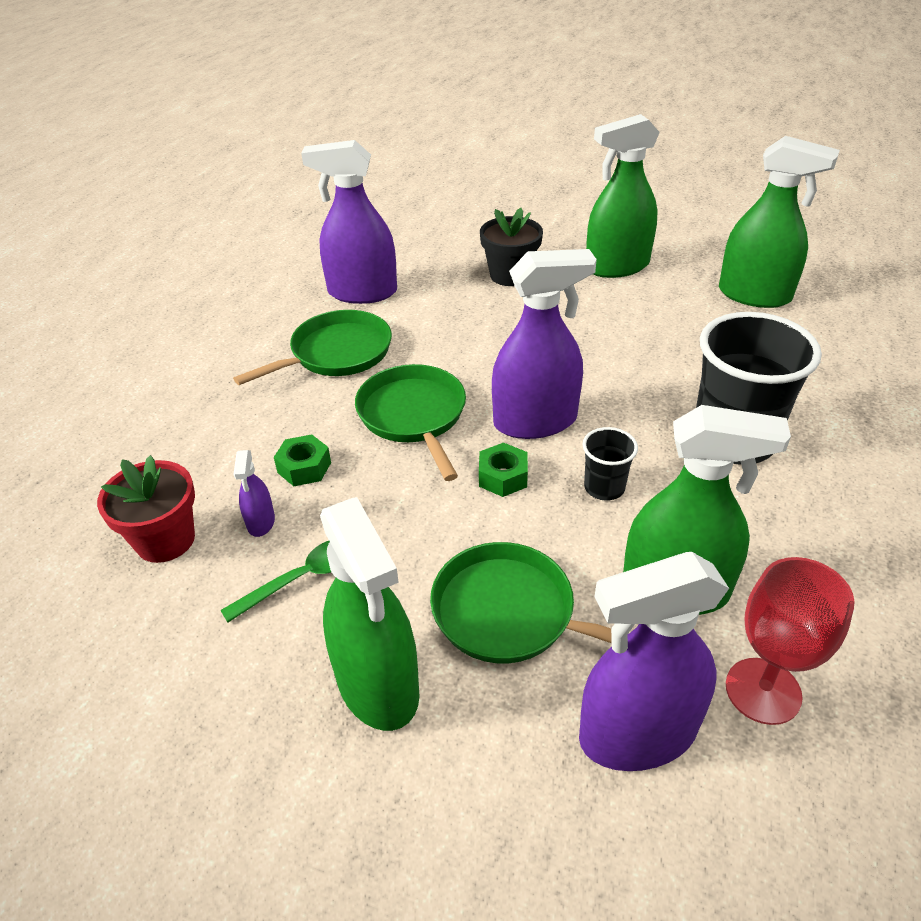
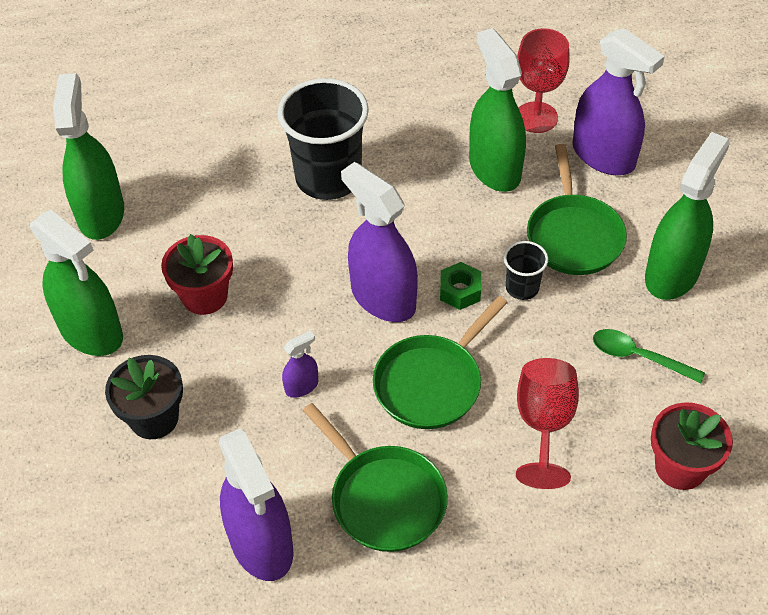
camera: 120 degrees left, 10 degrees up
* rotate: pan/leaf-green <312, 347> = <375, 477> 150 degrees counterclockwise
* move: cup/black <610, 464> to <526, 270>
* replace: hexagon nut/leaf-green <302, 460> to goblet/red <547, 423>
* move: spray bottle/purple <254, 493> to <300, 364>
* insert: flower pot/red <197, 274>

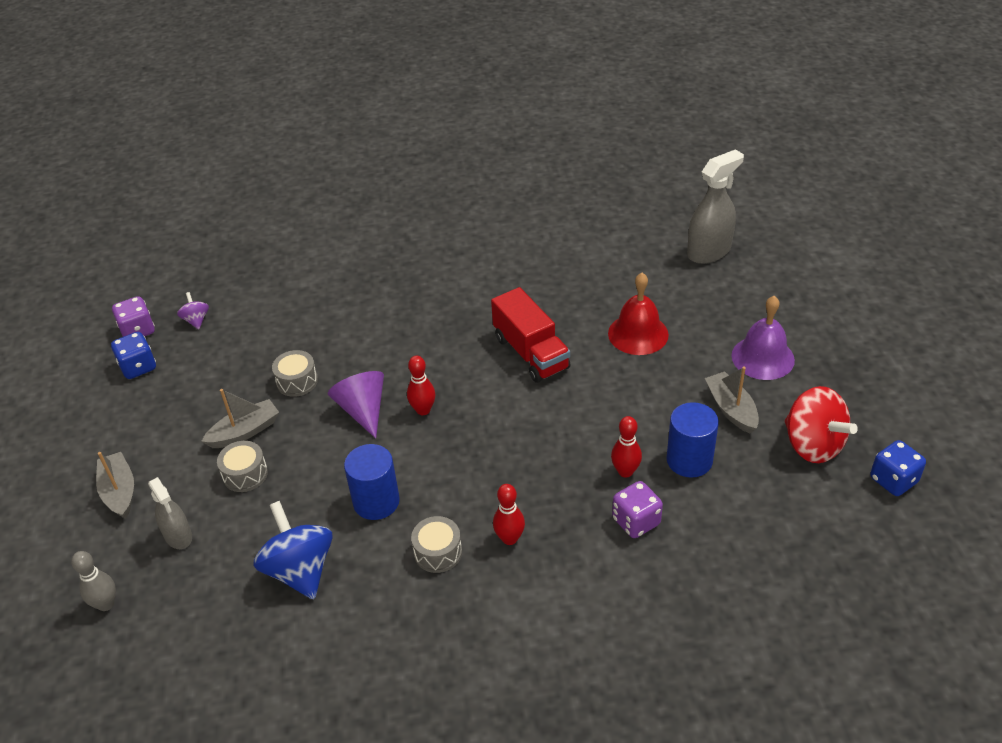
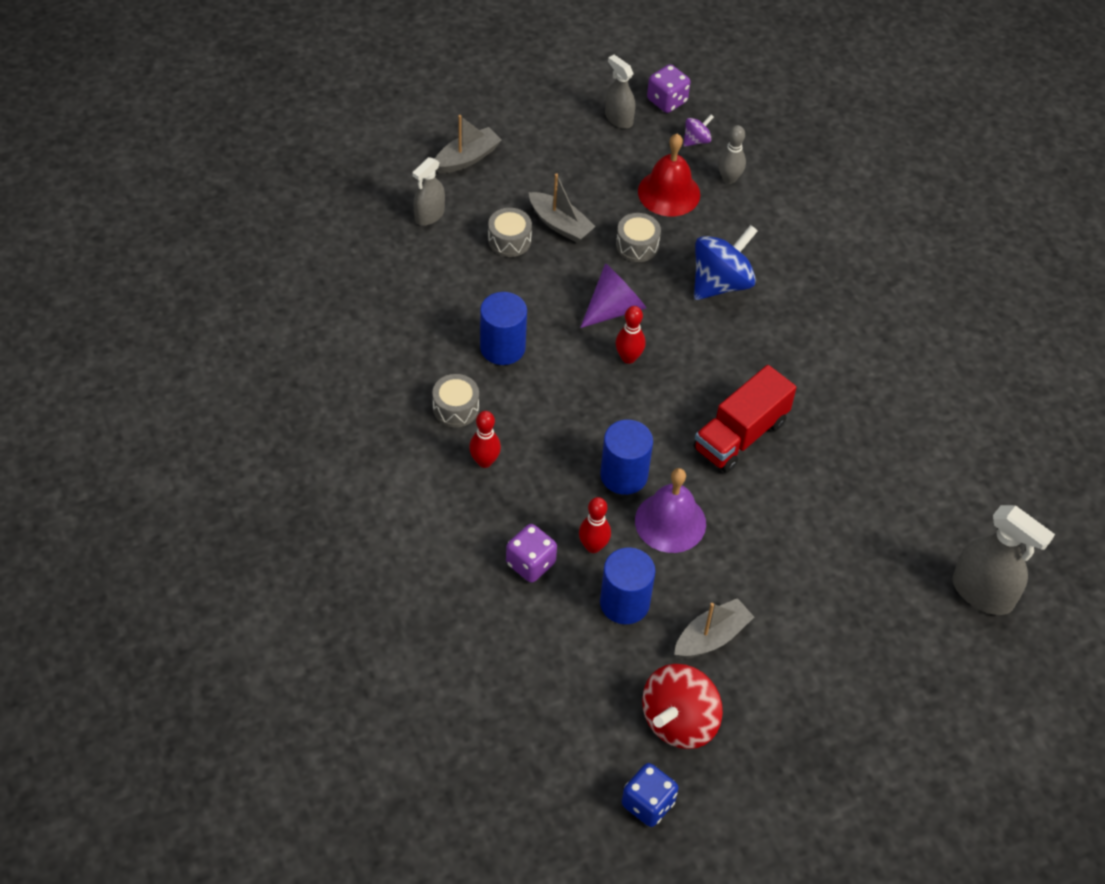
camera: 70 degrees right, 10 degrees up
* move: bell/red <638, 314> to <669, 175>
* move: bell/purple <763, 338> to <670, 510>
* replace: die/royal blue <133, 355> to spray bottle/grey <620, 92>
* move: spinning top/royal blue <293, 550> to <726, 262>
* move: tenpin/grey <93, 581> to <732, 154>
* insert: cylinder shape/royal blue <626, 457>

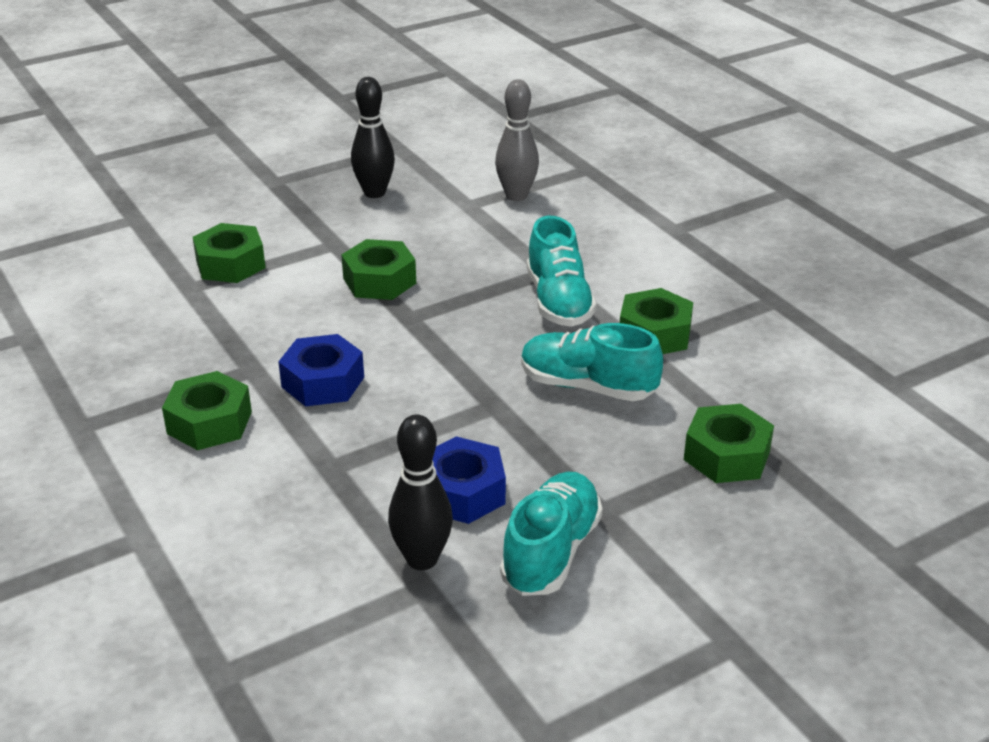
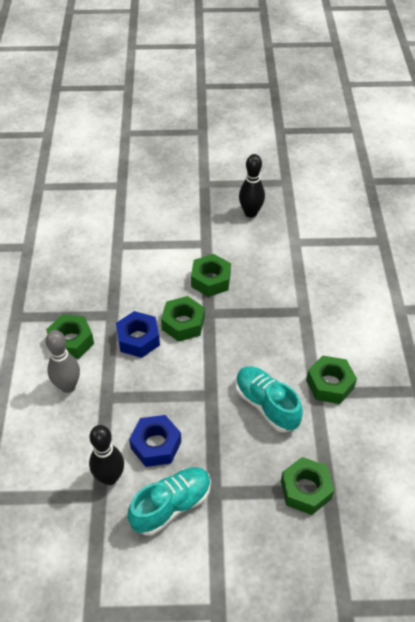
camera: 30 degrees right, 15 degrees up
* move: tenpin/grey <517, 140> to <63, 361>
* delete: shoe/teal <562, 271>
* move: hexagon nut/leaf-green <229, 253> to <183, 319>

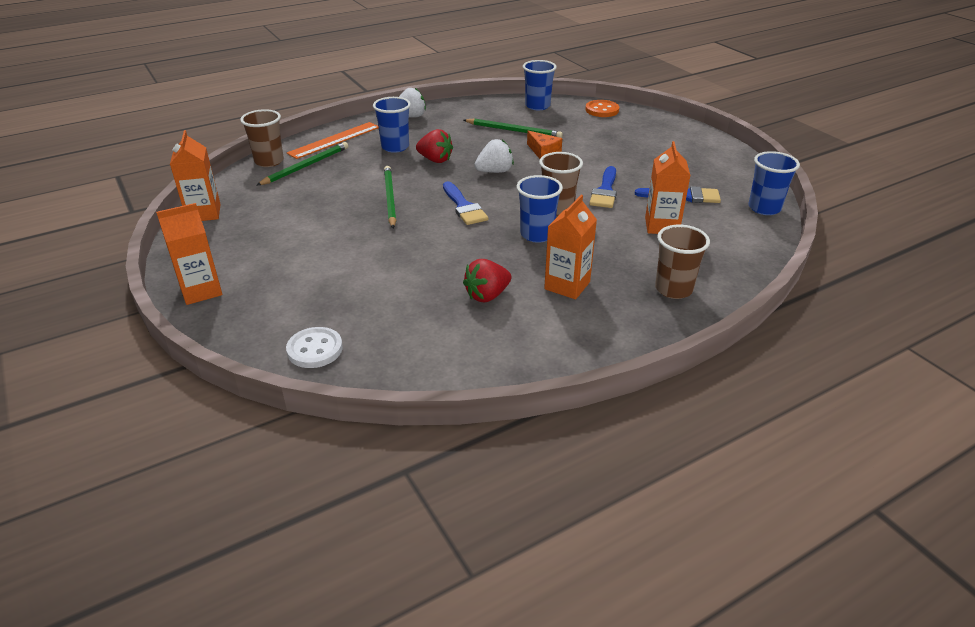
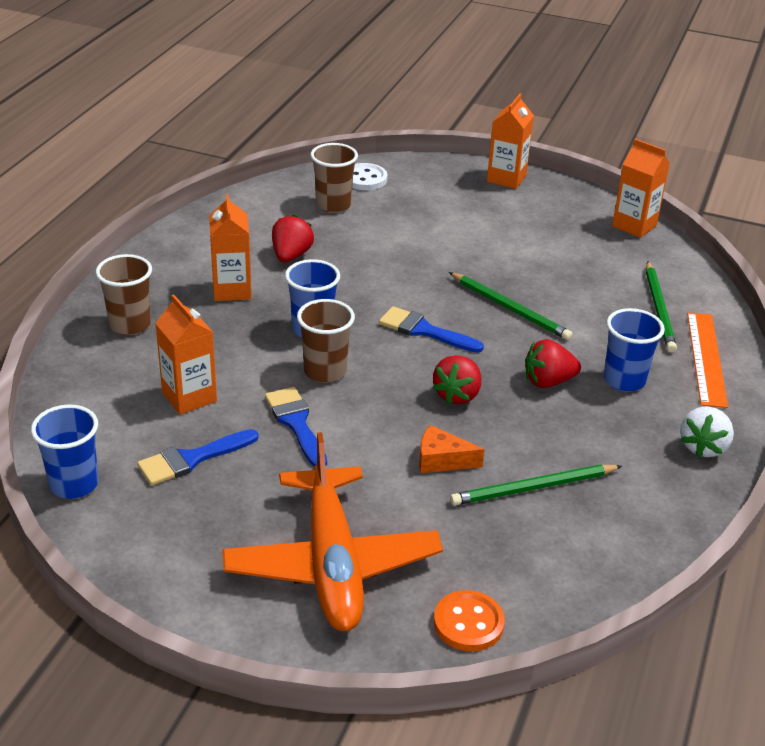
camera: 140 degrees right, 0 degrees up
* delete: cup/royal blue <540, 85>
* move: cup/russet <262, 138> to <334, 178>
* recolor: toy strawberry/snow-white <494, 156> to toy strawberry/red <456, 379>
* insert: aeroplane/orange <332, 531>

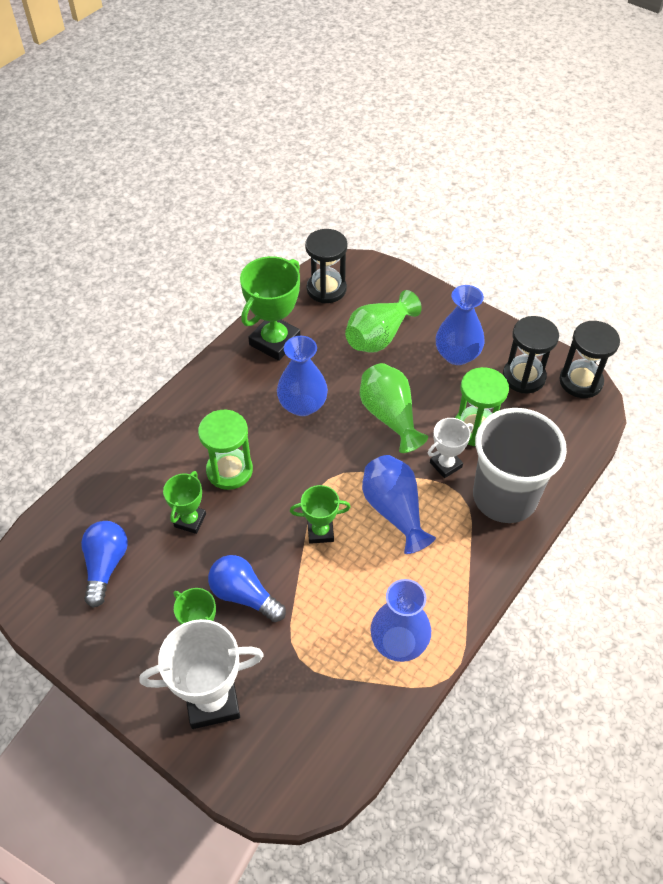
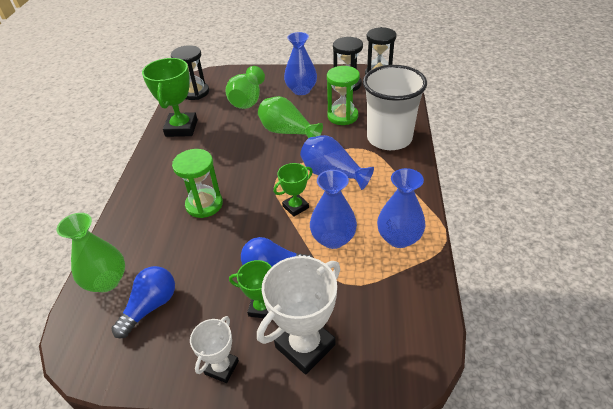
camera: 30 degrees left, 10 degrees down
* move: vase/royal blue <302, 376> to <333, 209>
* recolor: cup/grey <520, 465> to cup/snow-white <395, 107>
* move: award cup/snow-white <450, 448> to <214, 349>
* delete: award cup/leaf-green <184, 502>
* rotate: lightbulb/royal blue <104, 564> = <143, 302> 60 degrees clockwise
* insert: vase/leaf-green <91, 252>

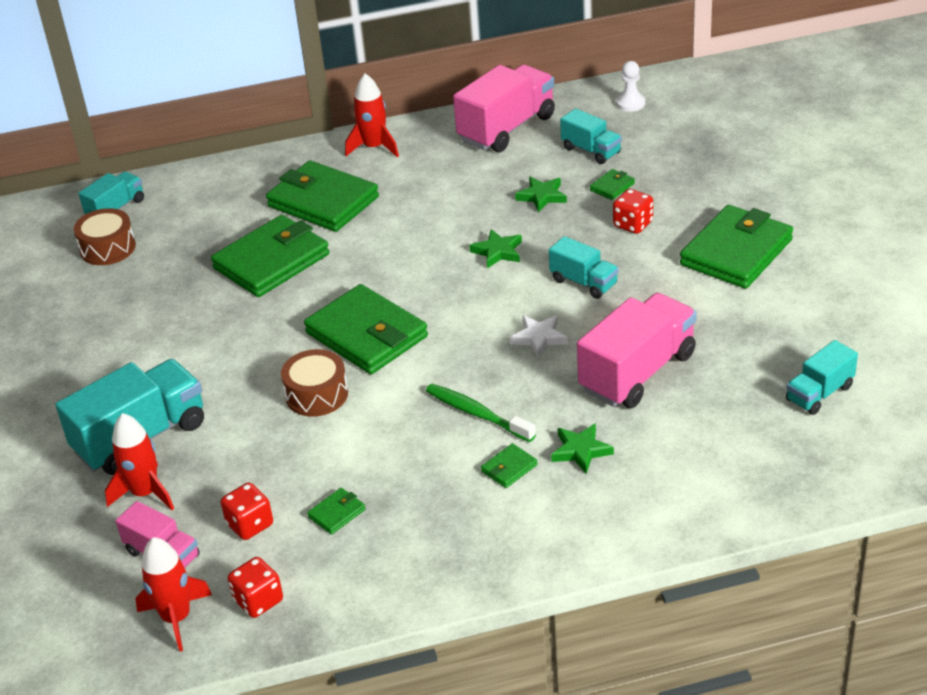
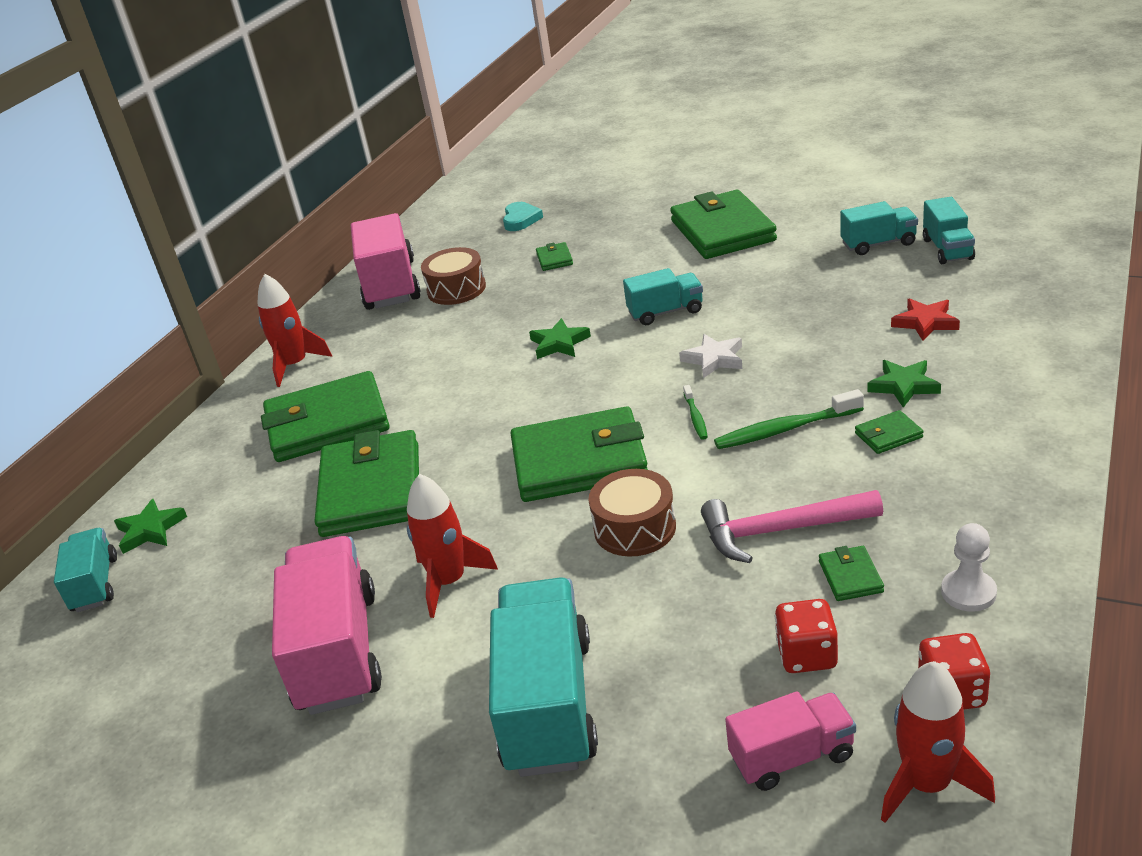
camera: 50 degrees left, 5 degrees down
* move: game pawn/snow-white <630, 86> to <969, 567>
* move: toy truck/teal <591, 136> to <879, 228>
* move: star shape/leaf-green <541, 195> to <150, 526>
* delete: die/red <633, 211>
* move: drum/russet <105, 236> to <453, 276>
* move: toy truck/rose-pink <637, 350> to <327, 625>
* move: spaceship/red <139, 461> to <452, 546>
* rotate: billfold/leaf-green <509, 465> = <889, 432> 75 degrees clockwise
* insert: heart/teal <523, 216>
* insert: star shape/red <925, 319>
* insert: dental brush/leaf-green <695, 412>
* insert: hammer/rose-pink <792, 526>

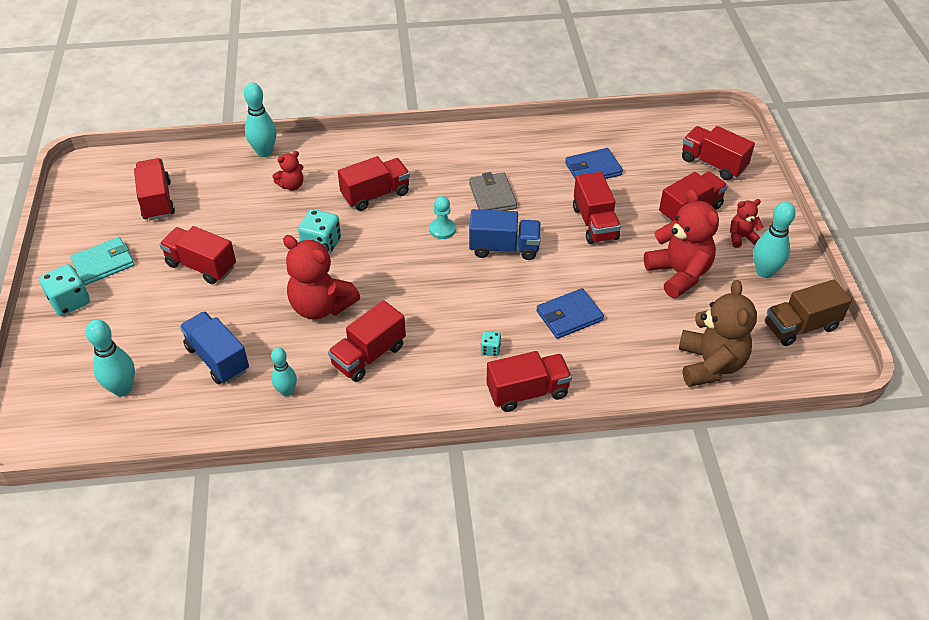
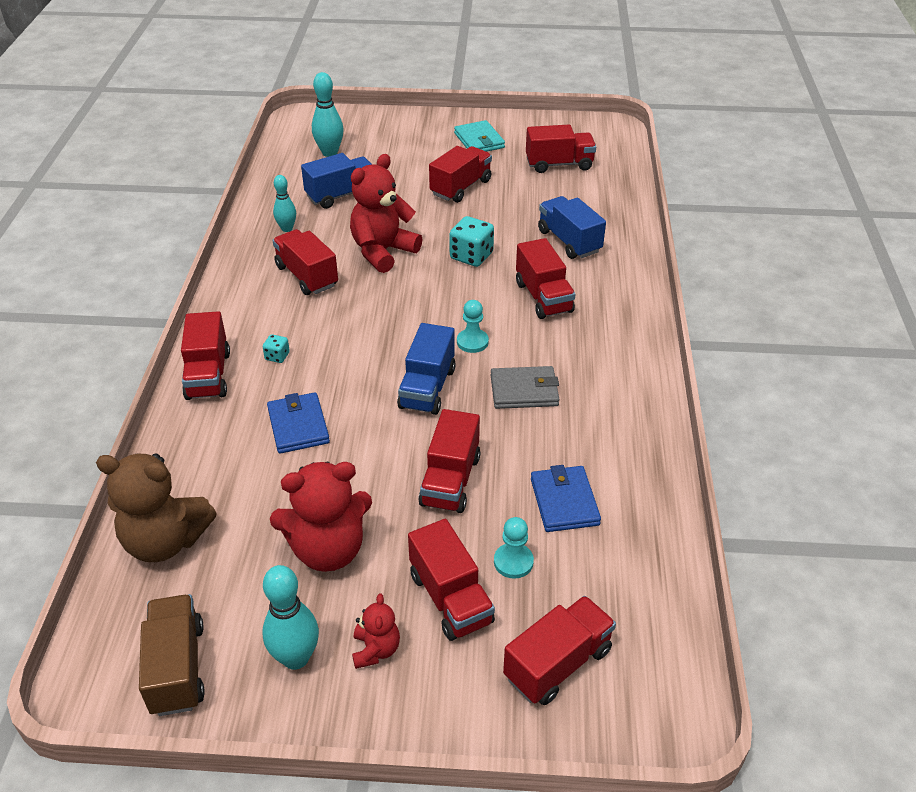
camera: 100 degrees right, 5 degrees down
* delete: tenpin/teal <260, 120>
* replace: teddy bear/red <287, 171> to toy truck/royal blue <572, 227>
* rotate: toy truck/red <597, 208> = <449, 461> 75 degrees counterclockwise
* delete: die/teal <64, 290>
* insert: game pawn/teal <514, 548>

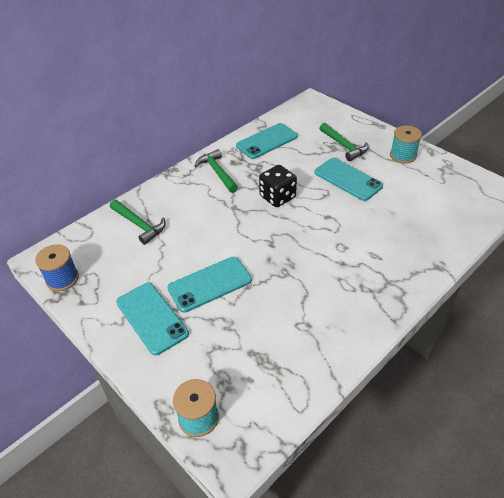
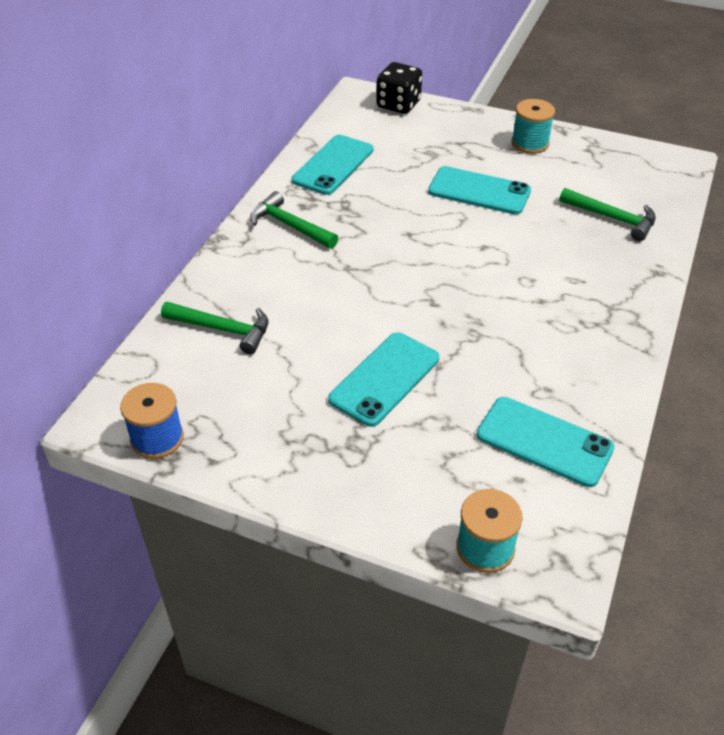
camera: 25 degrees left, 0 degrees up
* move: hammer/leaf-green <343, 142> to <607, 214>
* move: die/black <278, 186> to <399, 88>
* move: mobile phone/teal <152, 319> to <546, 442>

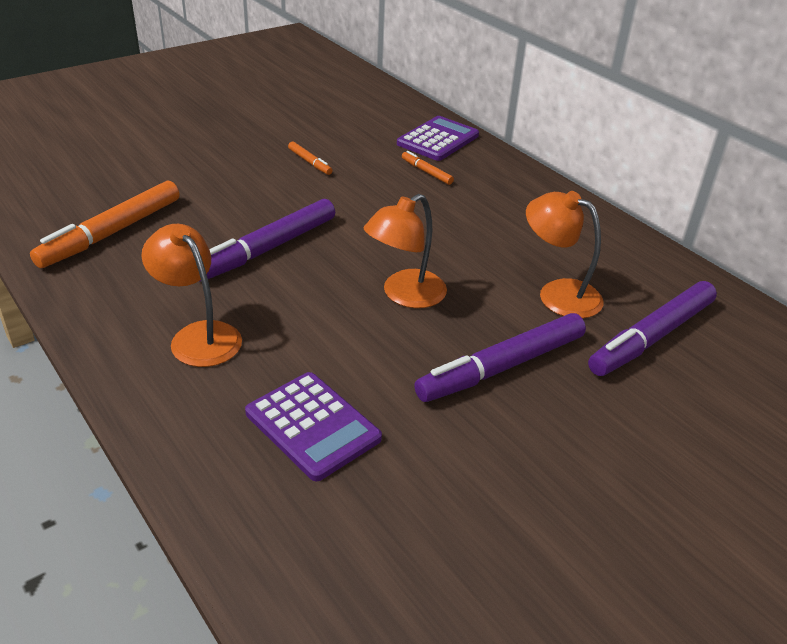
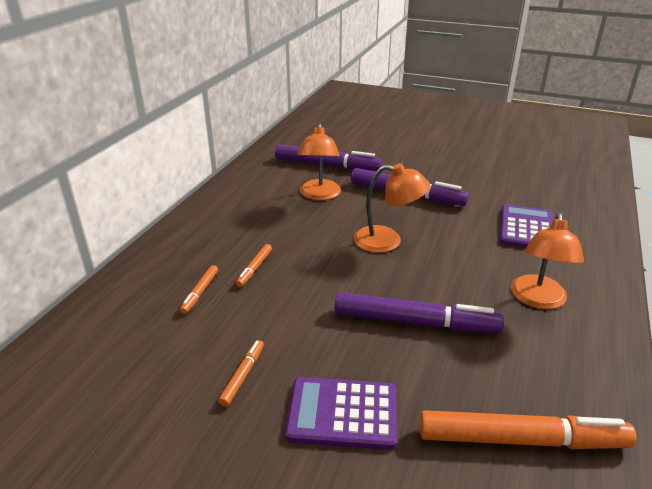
camera: 120 degrees left, 5 degrees down
* move: pocket calculator/purple <438, 138> to <341, 413>
* insert: marker pen/orange <254, 265>

